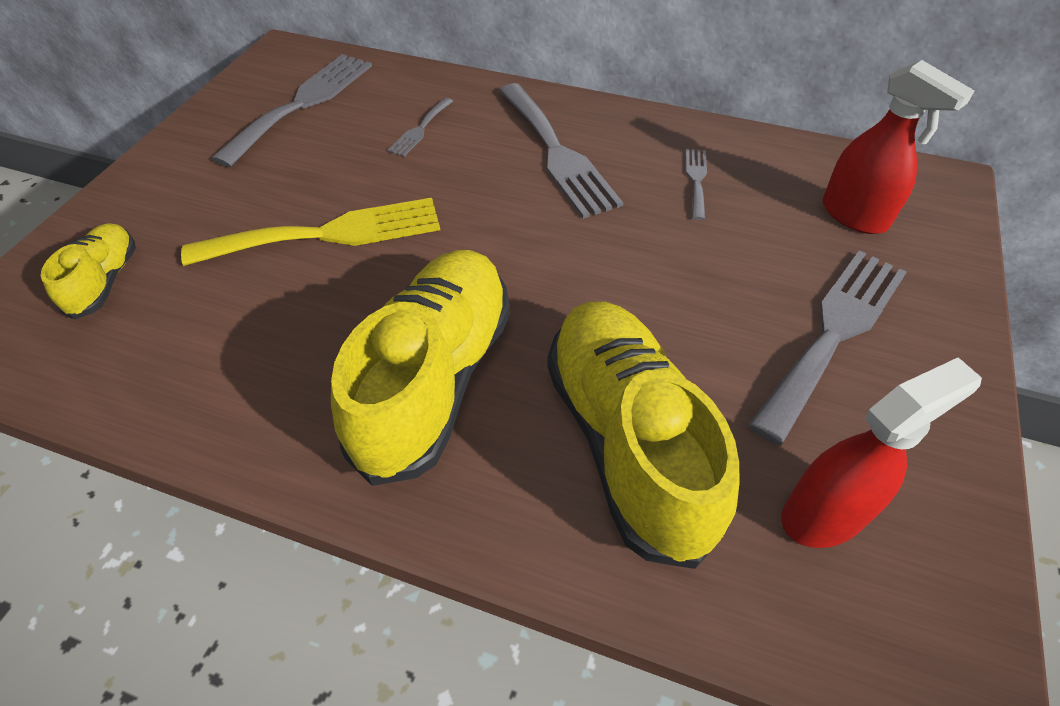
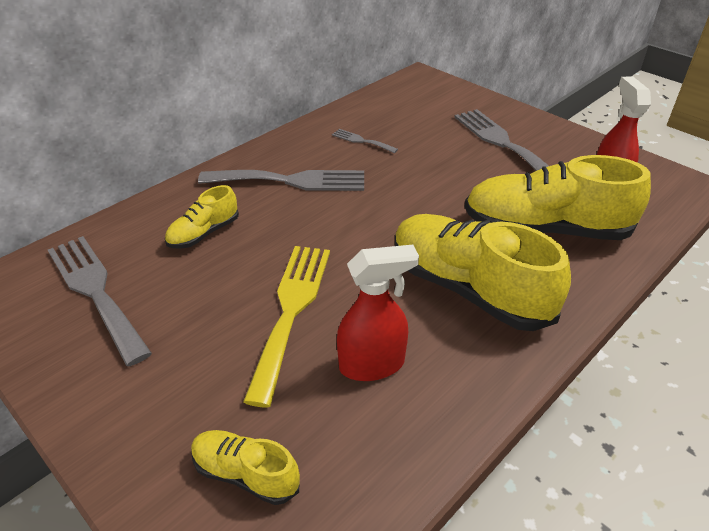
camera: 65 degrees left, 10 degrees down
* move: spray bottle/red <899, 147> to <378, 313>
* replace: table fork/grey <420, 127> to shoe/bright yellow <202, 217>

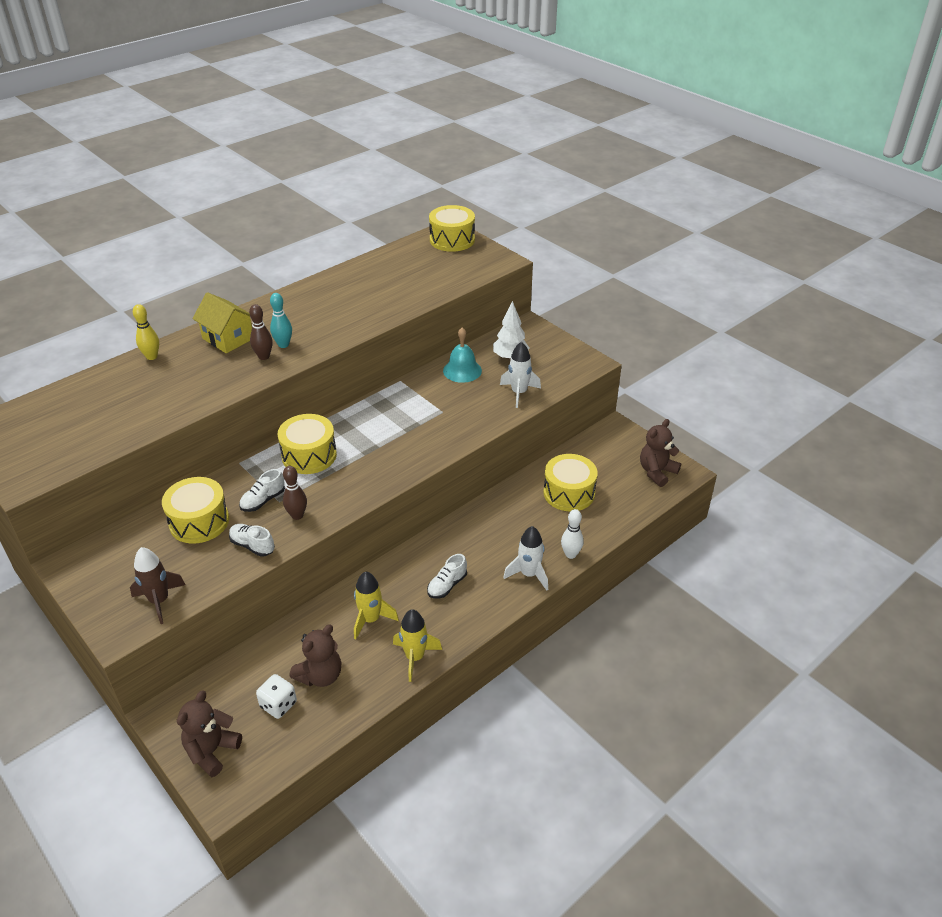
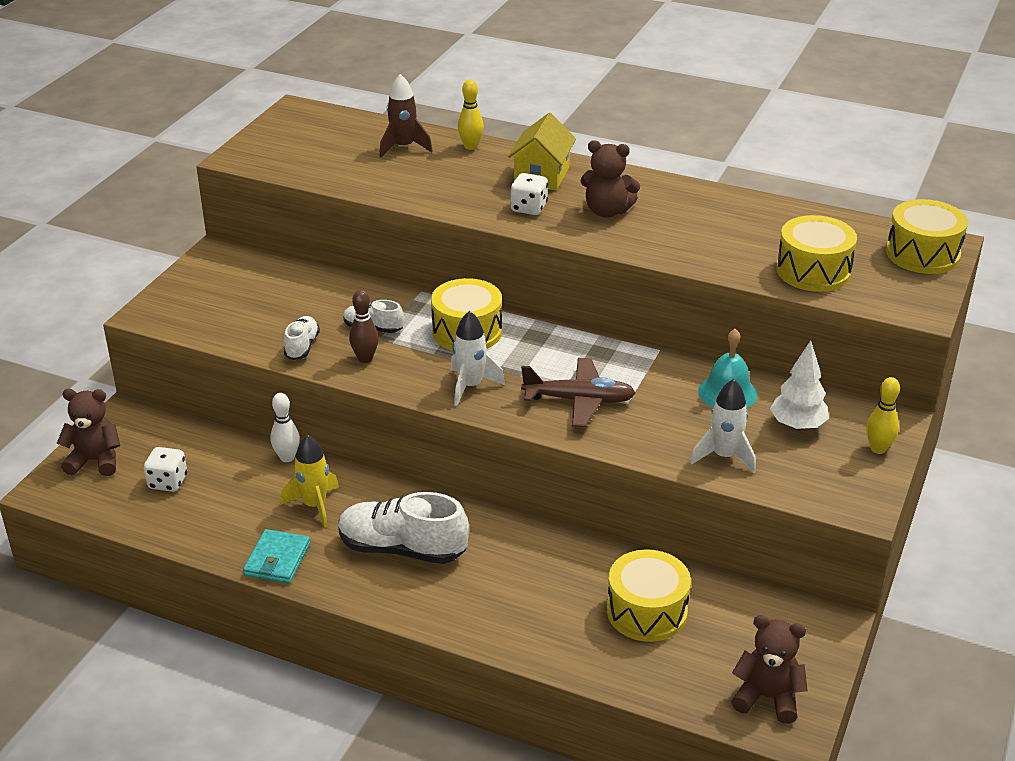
camera: 65 degrees right, 5 degrees down
* delete: tenpin/teal <281, 320>
* replace: tenpin/russet <261, 332> to die/snow-white <529, 194>
* move: drum/bright yellow <195, 510> to <817, 253>
* move: tenpin/snow-white <572, 534> to <285, 427>
* move: spaceship/snow-white <525, 558> to <478, 358>
* move: spaceship/russet <157, 585> to <406, 116>
* resize: shoe/snow-white <447, 576> = <403, 528> x1.91
* replace: spaceship/bright yellow <417, 645> to billfold/teal <276, 556>
* move: teddy bear/russet <315, 655> to <610, 179>
* insert: aeroplane/russet <578, 392>
* insert: tenpin/bright yellow <883, 415>

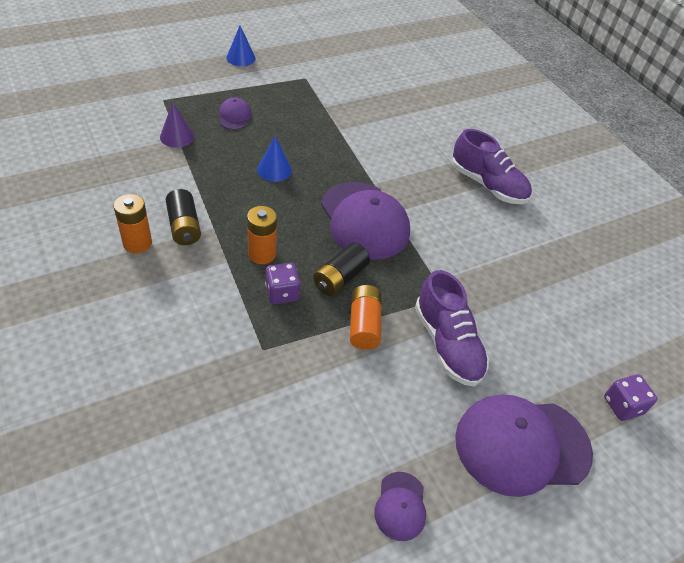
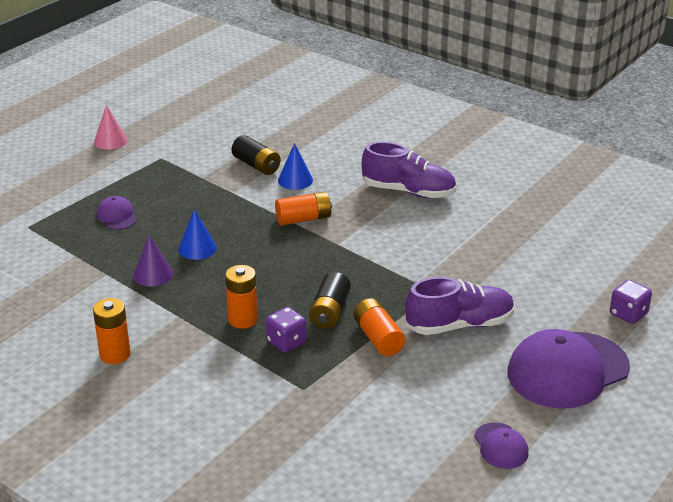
camera: 20 degrees left, 15 degrees down
* move: cone/royal blue <241, 46> to <295, 166>
* move: cone/purple <177, 125> to <153, 261>
* delete: cap/purple <365, 221>
* move: AA battery/black <183, 217> to <256, 155>
* rotate: shoe/purple <452, 328> = <460, 306> 60 degrees counterclockwise
* insert: cone/rose-pink <111, 127>
* insert: AA battery/orange <303, 209>

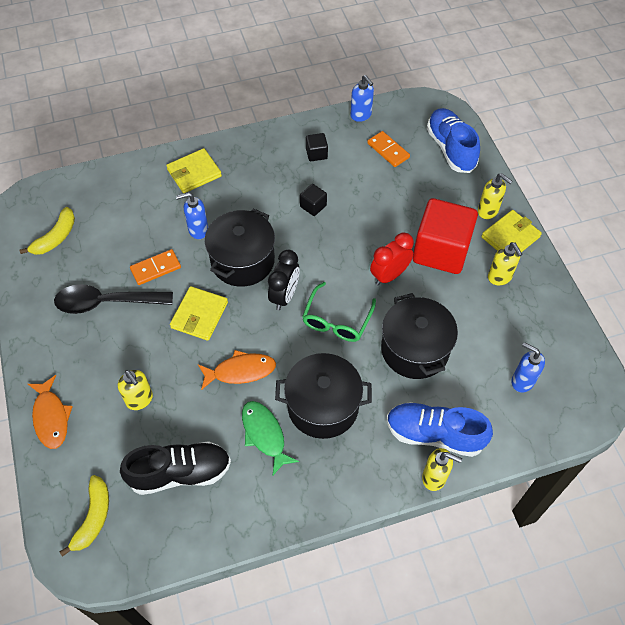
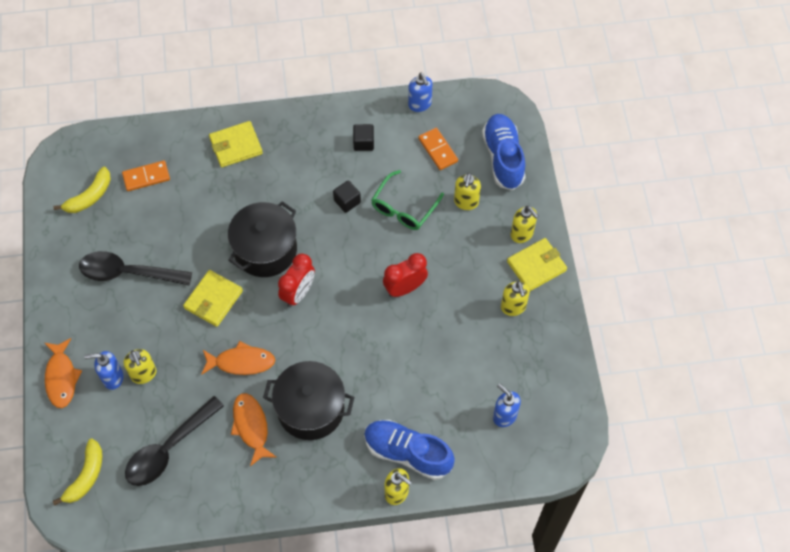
camera: 10 degrees right, 5 degrees up
* move: pump bottle/royal blue <192, 215> to <104, 370>
* delete: solid cube/red <445, 236>
* move: domino tile/orange <155, 267> to <146, 176>
* recolor: bedside clock/black <284, 280> to bedside clock/red <296, 280>
* move: spectacles/leaf-green <339, 312> to <407, 200>
* delete: cooking pot/black <419, 336>
* recolor: fish figure/leaf-green <270, 438> to fish figure/orange <253, 429>
* replace: shoe/black <175, 468> to spoon/black <174, 441>
* insert: pump bottle/bright yellow <467, 191>

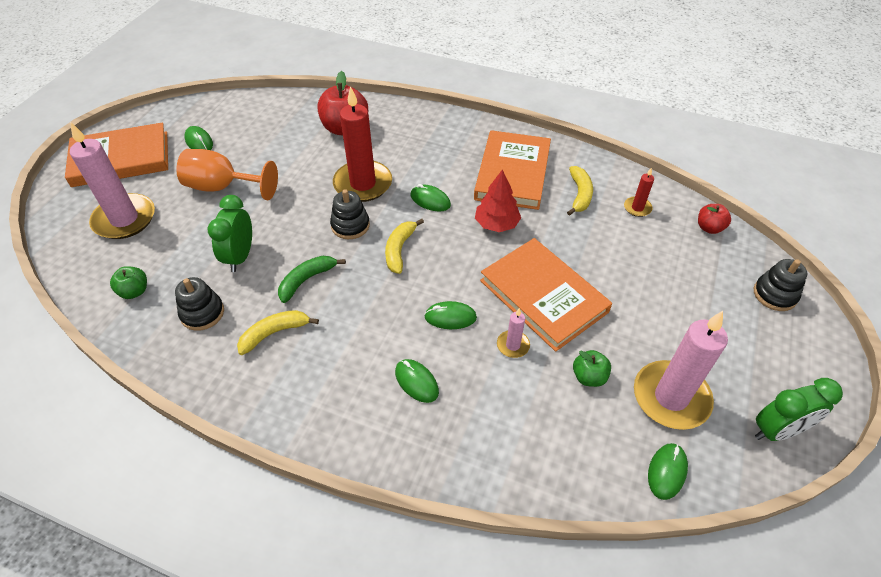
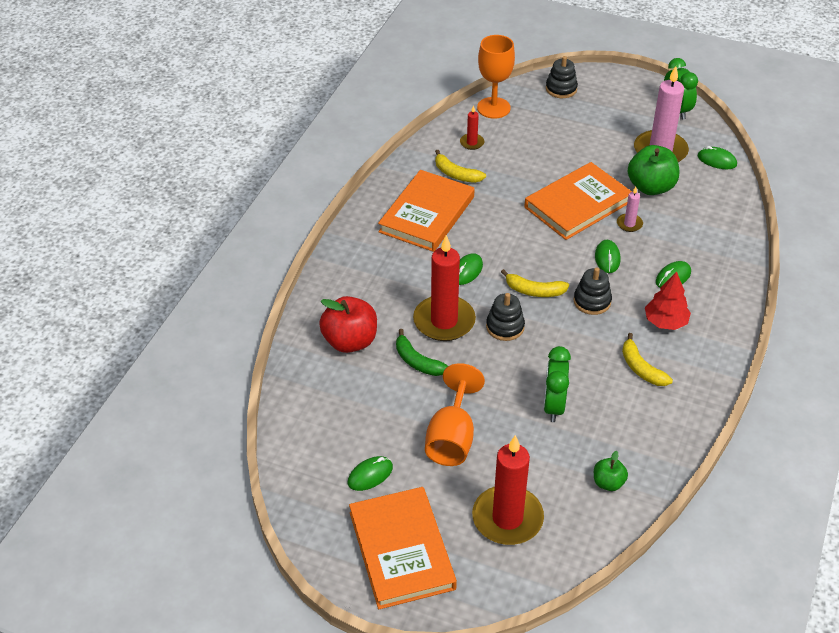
camera: 90 degrees left, 5 degrees down
* recolor: pillar candle/rose-pink <112, 180> to pillar candle/red <508, 490>
* rotate: hardback/orange <512, 170> = <426, 211> 75 degrees counterclockwise
* rotate: banana fruit/bright yellow <580, 191> = <460, 166> 150 degrees counterclockwise
* move: fir tree/red <498, 200> to <668, 300>
* rotate: bedside clock/leaf-green <230, 233> = <557, 384> 90 degrees clockwise
* replace: apple/red <714, 219> to goblet/orange <496, 77>
* move: banana fruit/leaf-green <312, 279> to <422, 352>
* move: ring stacker/black <199, 304> to <592, 291>
* resize: apple/leaf-green <592, 368> = <653, 170> x1.86

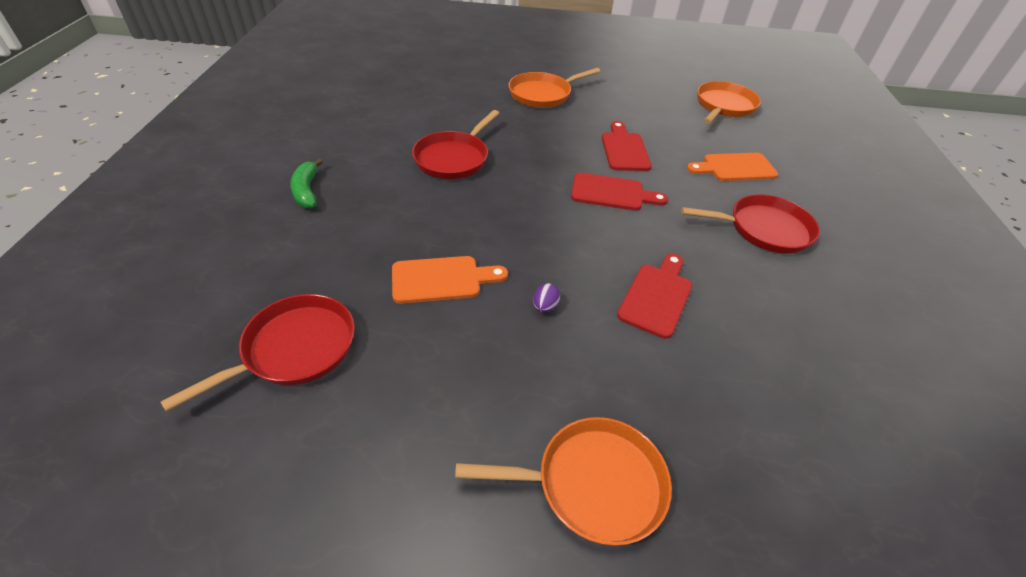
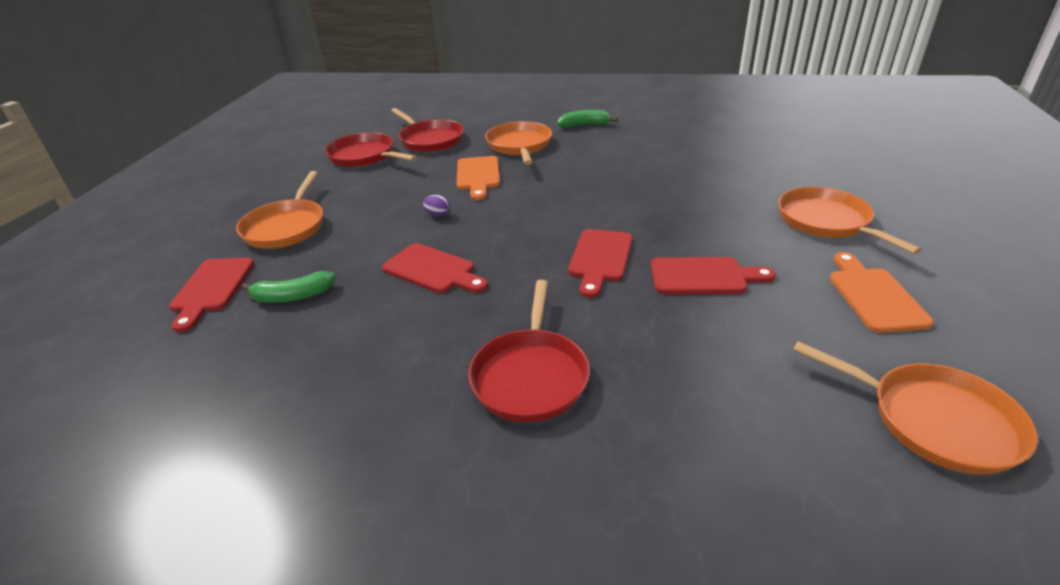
camera: 100 degrees right, 10 degrees down
* move: pan/red <455, 144> to <371, 149>
* move: cutting board/orange <732, 167> to <882, 292>
* insert: pan/orange <518, 143>
* insert: cutting board/red <211, 295>
* insert: banana fruit/leaf-green <288, 287>

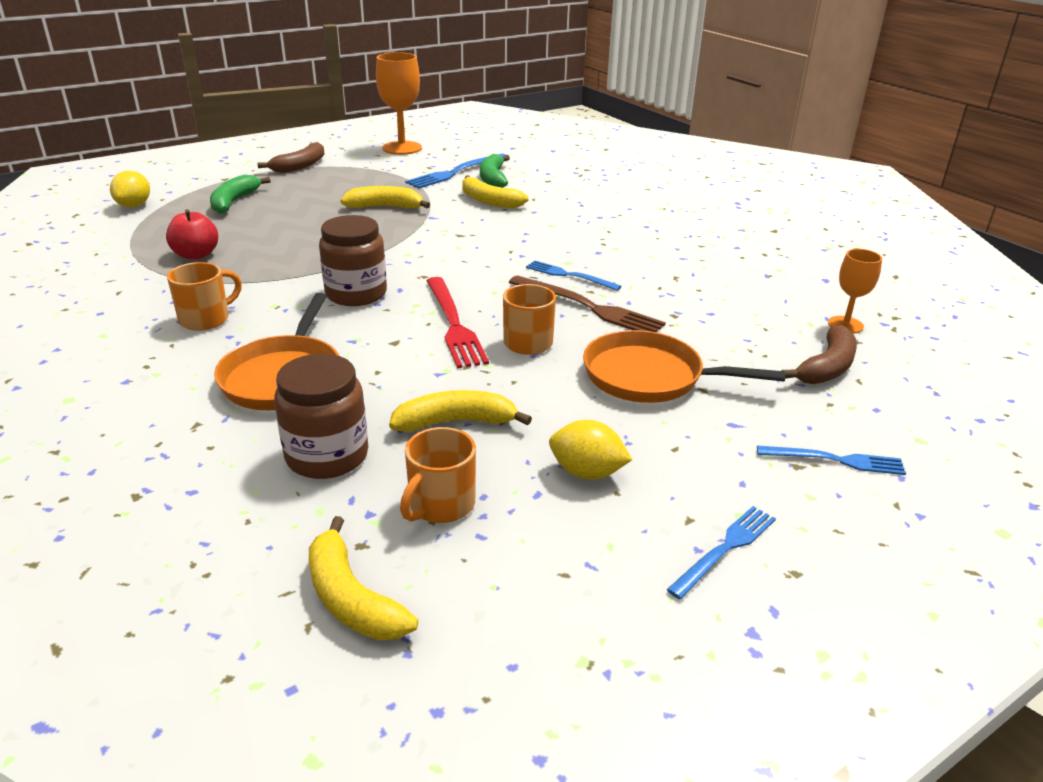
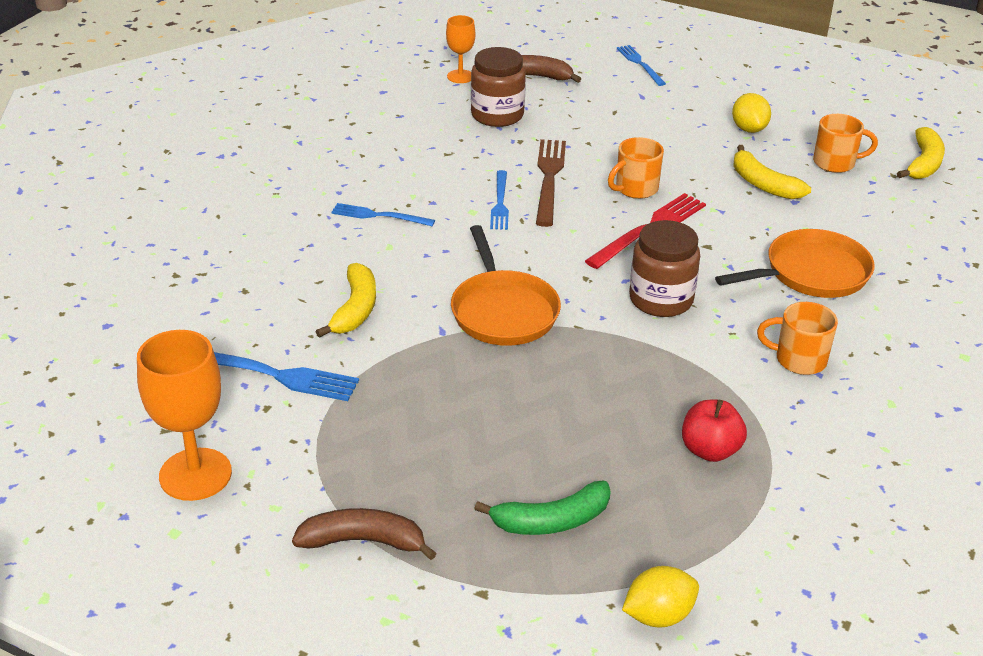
camera: 120 degrees left, 5 degrees up
* delete: banana fruit/leaf-green <495, 171>
* delete: banana fruit/bright yellow <385, 197>
* move: pan/orange <684, 366> to <506, 285>
* move: jam jar/russet <321, 416> to <498, 87>
* move: table fork/royal blue <721, 552> to <383, 214>

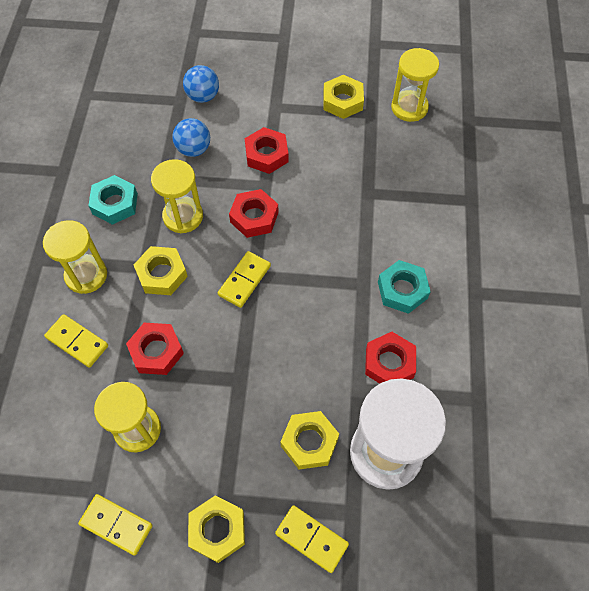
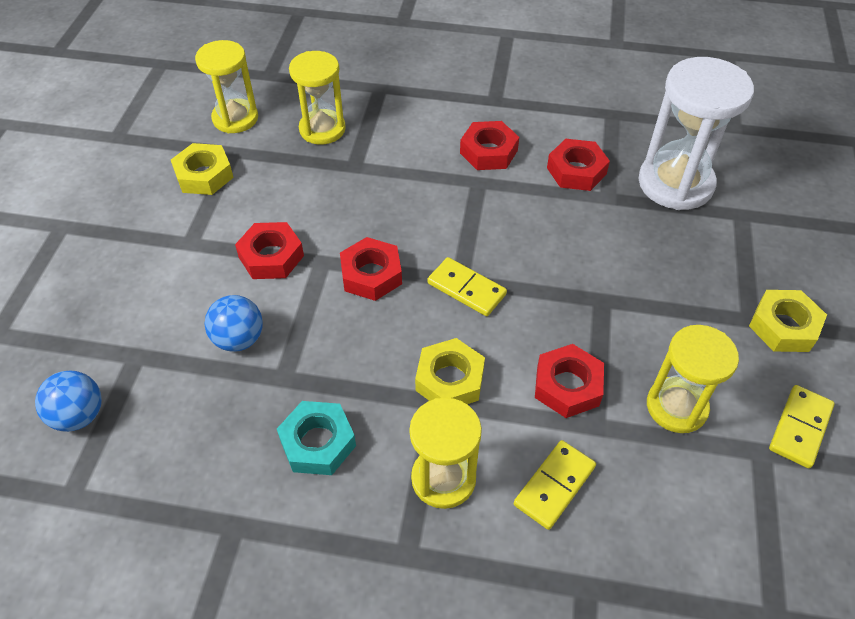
camera: 85 degrees left, 10 degrees down
* move: ball/royal blue <201, 84> to <68, 401>
* move: hourglass/bright yellow <177, 196> to <317, 97>
* recolor: hexagon nut/teal <404, 287> to hexagon nut/red <489, 145>
* delete: hexagon nut/bright yellow <310, 440>
* delete: domino tile/bright yellow <312, 539>

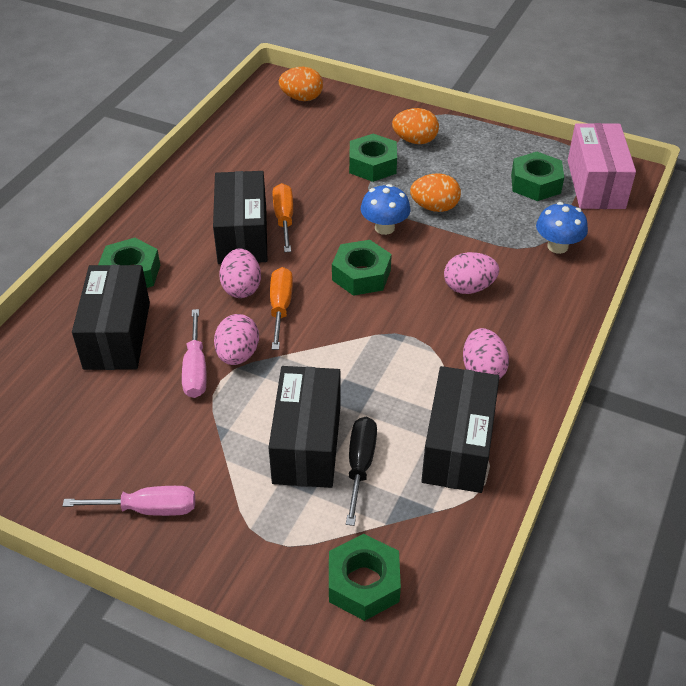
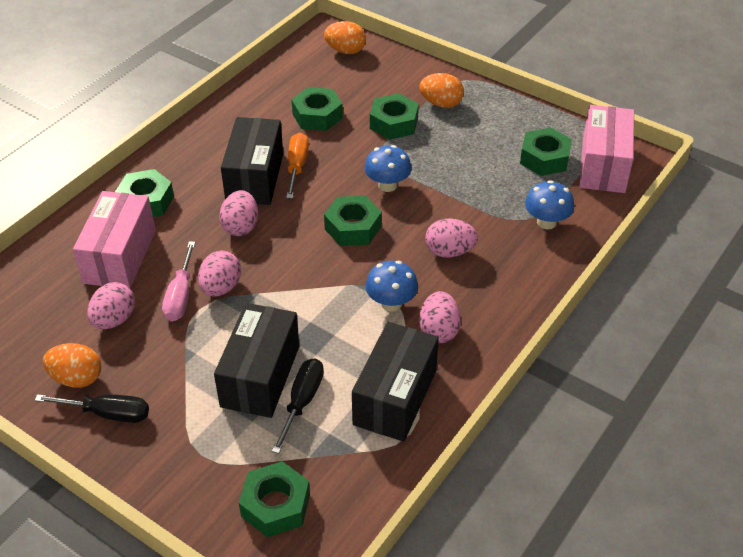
camera: 10 degrees right, 0 degrees up
* move: toy egg/orange <435, 192> to <72, 365>
* recolor: parcel/black <111, 317> to parcel/rose-pink <114, 239>
* delete: hand screwdriver/orange <281, 308>
* recolor: hand screwdriver/rose-pink <129, 501> to hand screwdriver/black <91, 408>
* insert: hexagon nut/leaf-green <317, 109>
* insert: mushroom/royal blue <392, 286>
* insert: toy egg/rose-pink <111, 305>

